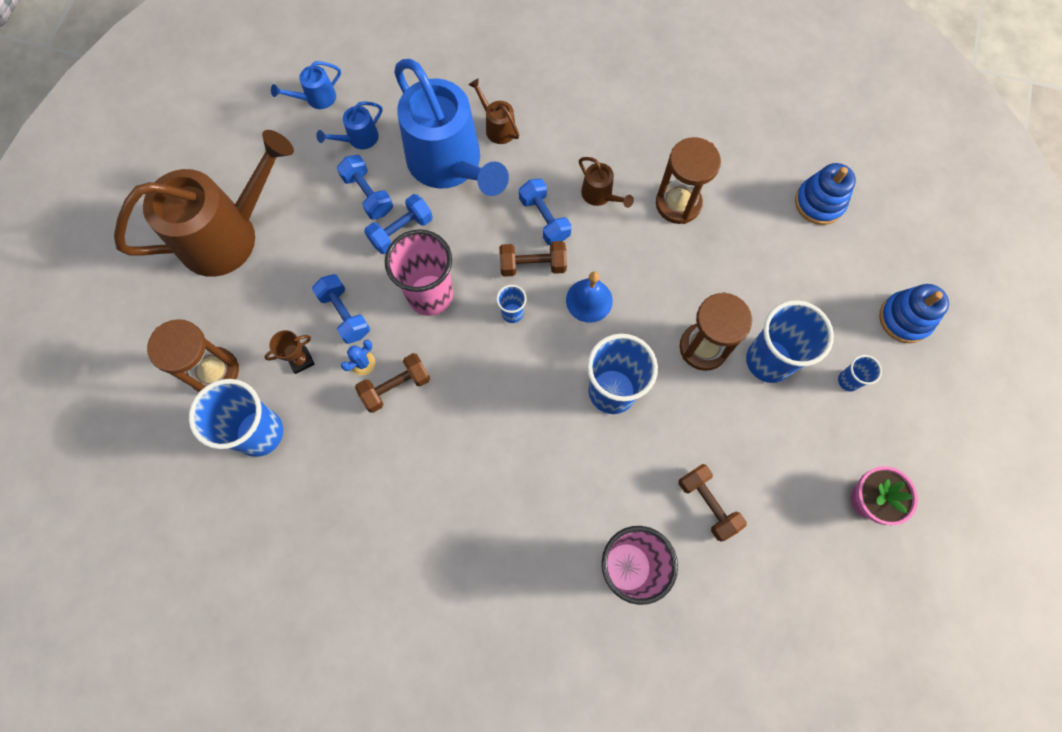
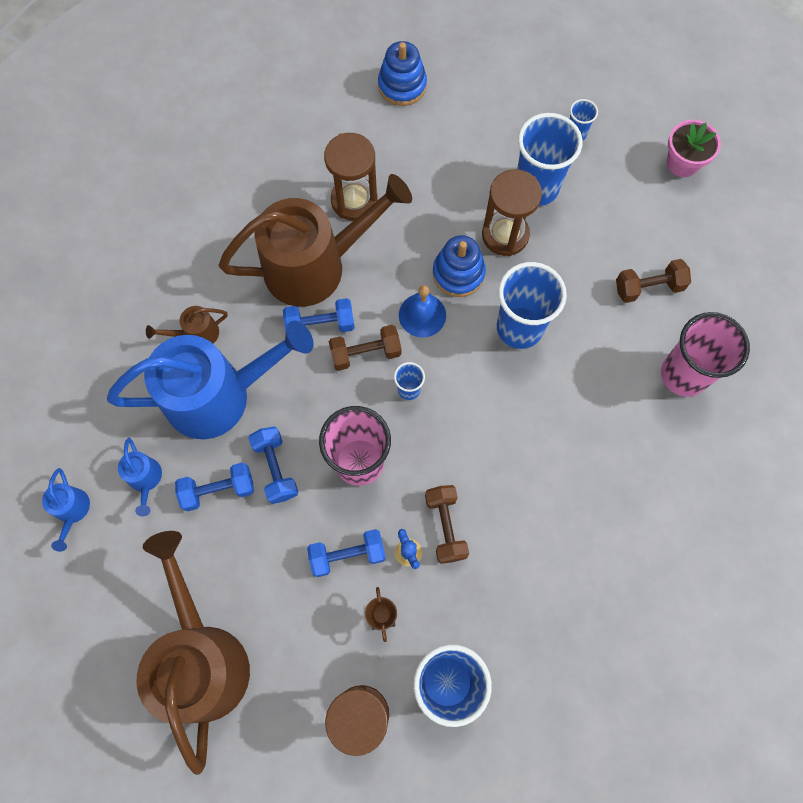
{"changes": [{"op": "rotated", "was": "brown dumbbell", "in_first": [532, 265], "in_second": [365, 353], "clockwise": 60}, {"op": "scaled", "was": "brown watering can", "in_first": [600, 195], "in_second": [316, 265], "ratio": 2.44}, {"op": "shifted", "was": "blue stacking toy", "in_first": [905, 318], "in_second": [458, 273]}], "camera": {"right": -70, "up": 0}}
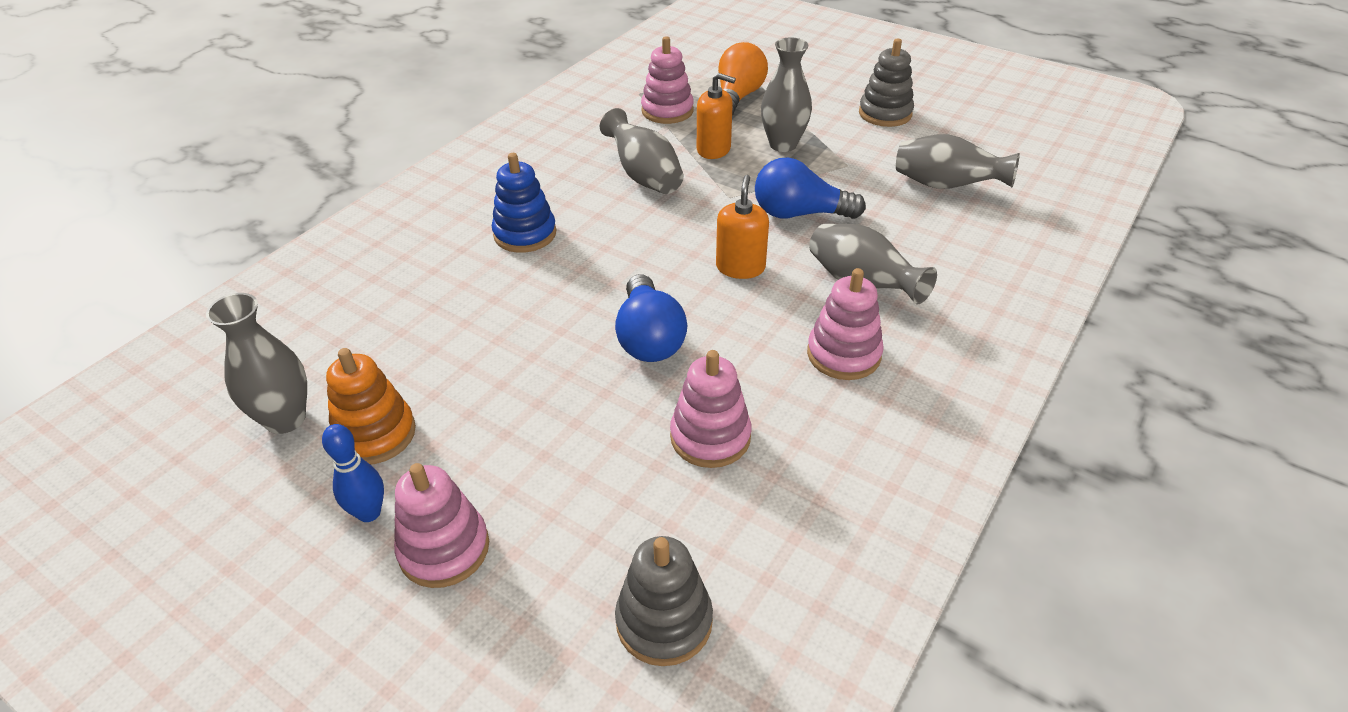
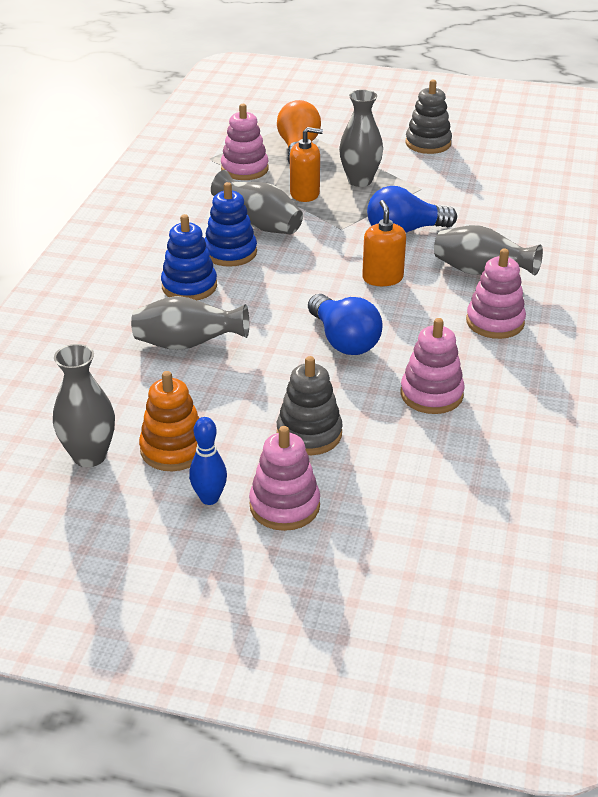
{"changes": [{"op": "shifted", "was": "grey stacking toy", "in_first": [664, 621], "in_second": [309, 434]}, {"op": "shifted", "was": "grey vase", "in_first": [945, 186], "in_second": [187, 345]}, {"op": "new", "now": "blue stacking toy", "in_second": [230, 252]}], "camera": {"right": -20, "up": -5}}
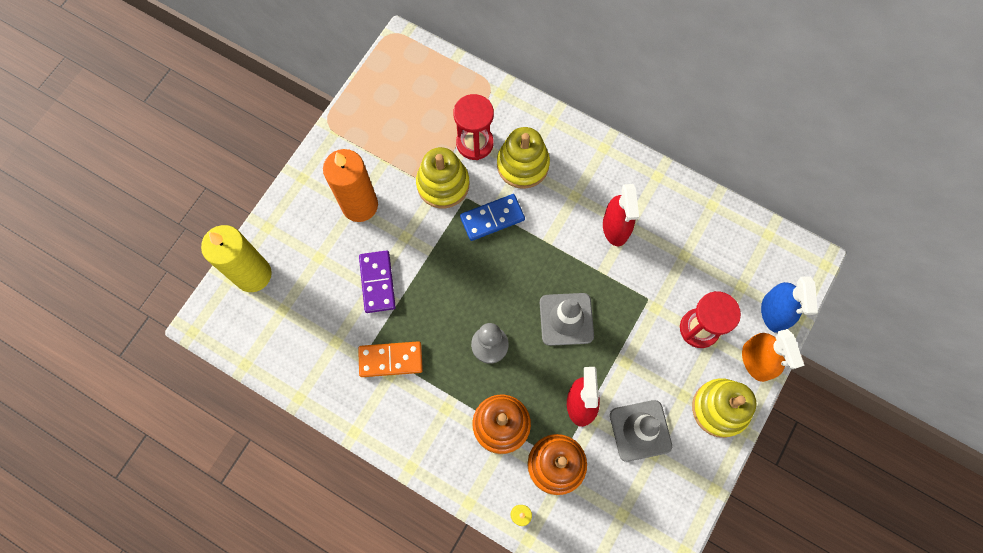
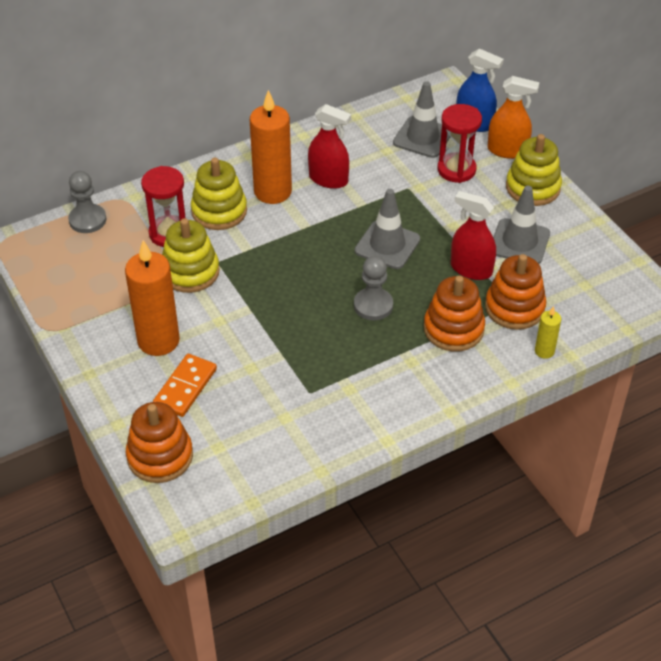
{"changes": [{"op": "swapped", "was": "yellow candle", "now": "orange stacking toy", "in_first": [253, 274], "in_second": [160, 456]}, {"op": "shifted", "was": "orange domino", "in_first": [391, 359], "in_second": [185, 387]}, {"op": "gone", "was": "purple domino", "in_first": [377, 282]}, {"op": "gone", "was": "blue domino", "in_first": [492, 218]}, {"op": "new", "now": "grey pawn", "in_second": [87, 220]}, {"op": "new", "now": "orange candle", "in_second": [272, 192]}, {"op": "new", "now": "grey traffic cone", "in_second": [422, 137]}], "camera": {"right": -60, "up": -25}}
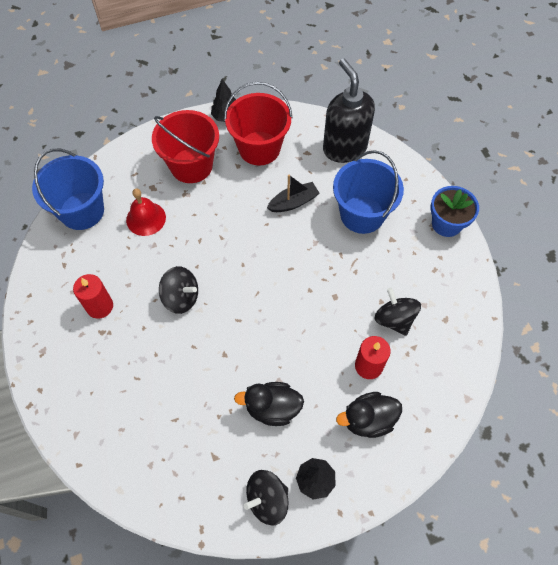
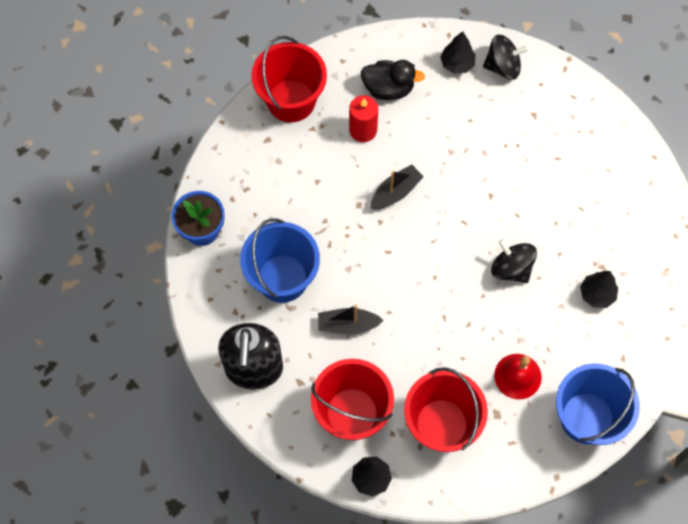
{"changes": [{"op": "swapped", "was": "red candle", "now": "black tree", "in_first": [100, 306], "in_second": [597, 294]}, {"op": "gone", "was": "black duck", "in_first": [272, 408]}, {"op": "gone", "was": "black spinning top", "in_first": [394, 319]}, {"op": "new", "now": "red bucket", "in_second": [291, 100]}, {"op": "new", "now": "black boat", "in_second": [396, 192]}], "camera": {"right": -155, "up": 5}}
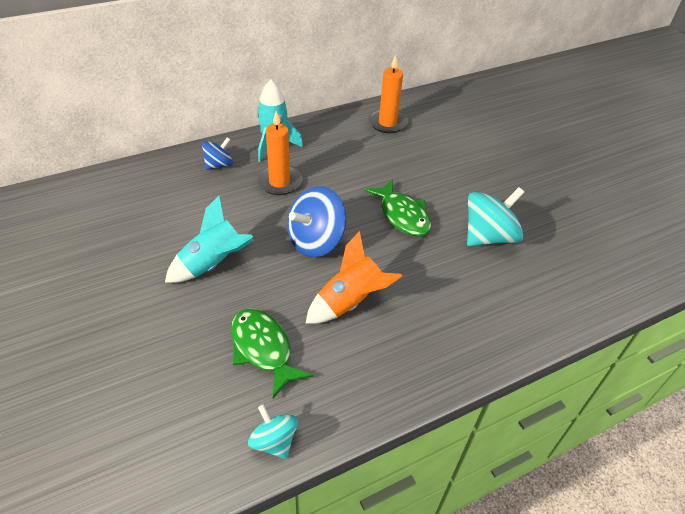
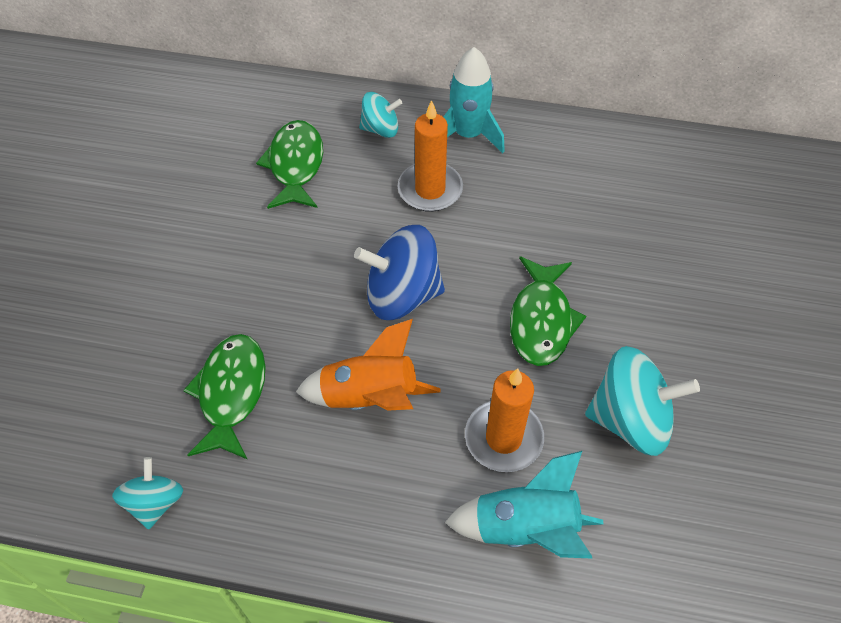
{"changes": [{"op": "shifted", "was": "turquoise rocket", "in_first": [213, 264], "in_second": [525, 528]}, {"op": "repainted", "was": "blue spinning top", "now": "turquoise spinning top", "in_first": [219, 165], "in_second": [380, 129]}, {"op": "shifted", "was": "orange candle", "in_first": [387, 123], "in_second": [503, 438]}, {"op": "new", "now": "green fish", "in_second": [295, 165]}], "camera": {"right": 40, "up": 10}}
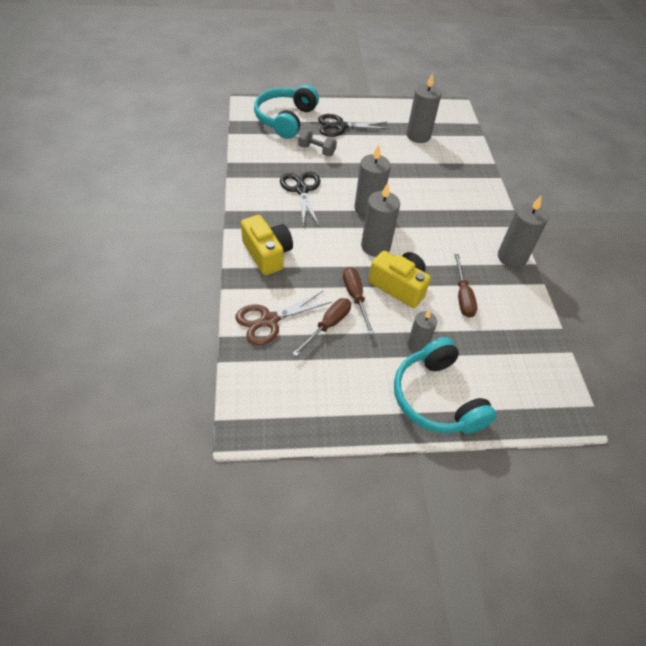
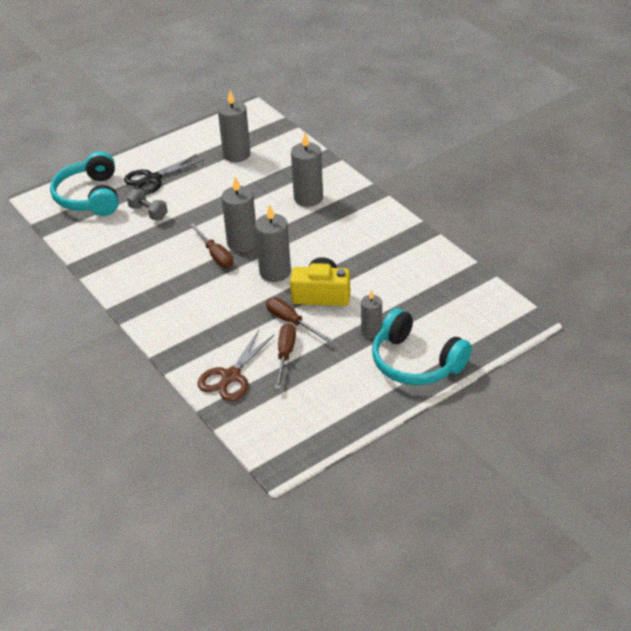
{"changes": [{"op": "gone", "was": "yellow camera", "in_first": [267, 254]}, {"op": "gone", "was": "black scissors", "in_first": [301, 190]}, {"op": "rotated", "was": "grey dumbbell", "in_first": [316, 150], "in_second": [148, 213], "clockwise": 45}, {"op": "shifted", "was": "brown screwdriver", "in_first": [462, 296], "in_second": [215, 255]}, {"op": "shifted", "was": "grey candle", "in_first": [511, 257], "in_second": [308, 198]}], "camera": {"right": -25, "up": -10}}
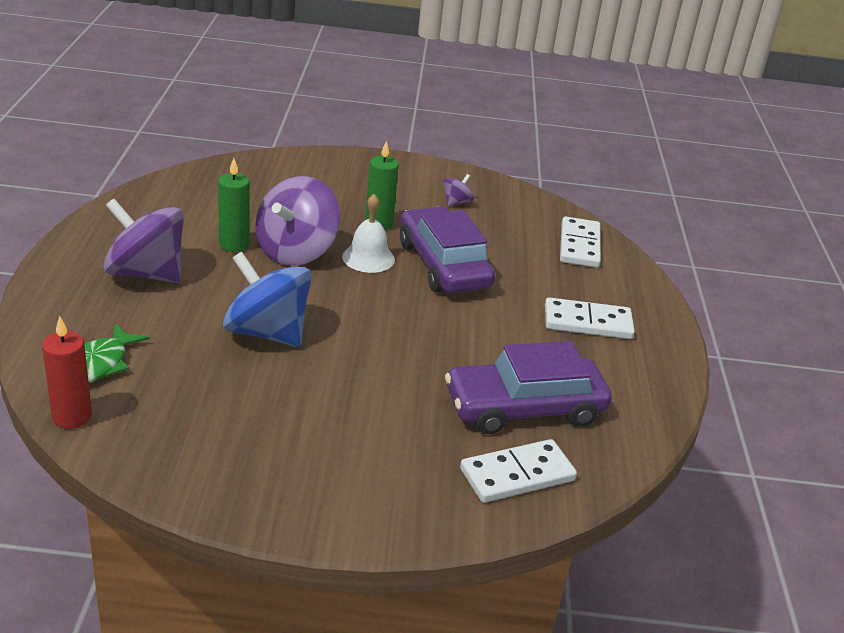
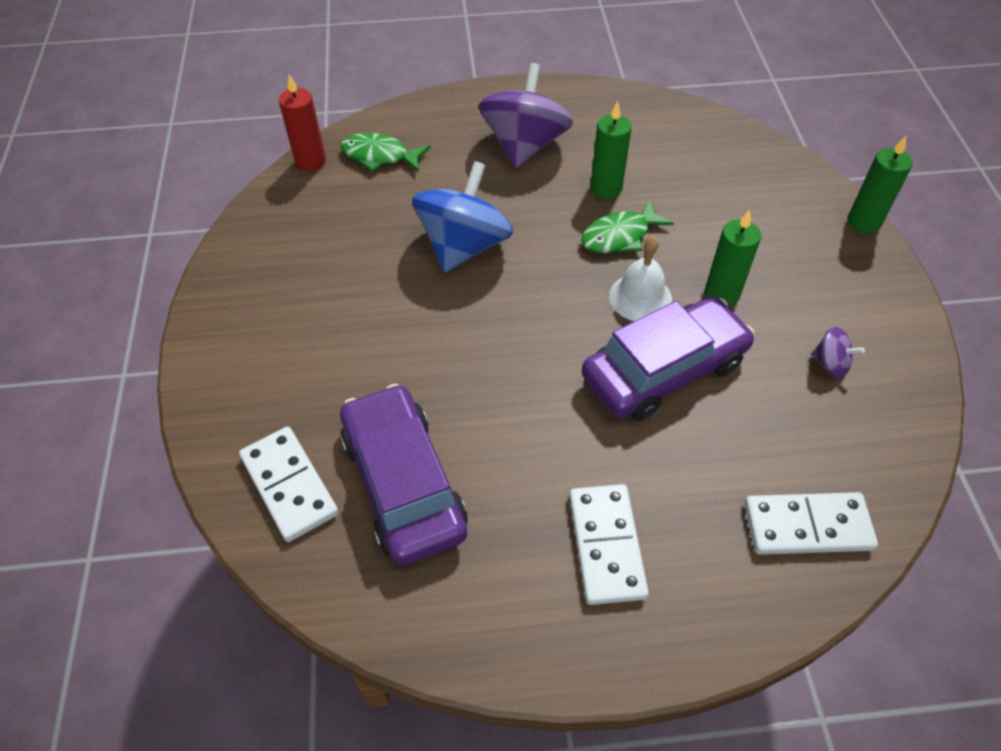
{"changes": [{"op": "swapped", "was": "purple spinning top", "now": "green fish", "in_first": [296, 251], "in_second": [620, 236]}, {"op": "new", "now": "green candle", "in_second": [863, 222]}], "camera": {"right": 85, "up": 20}}
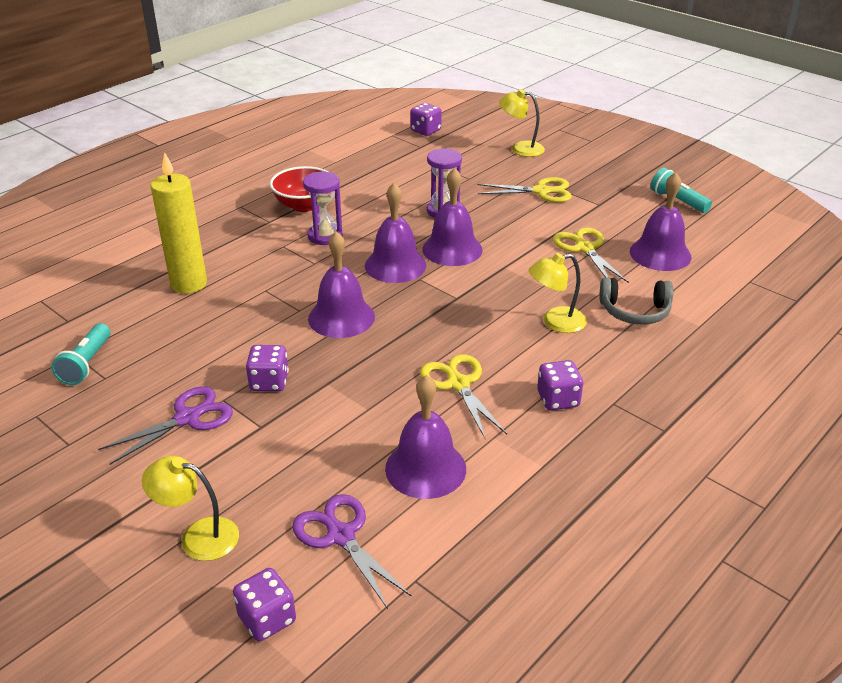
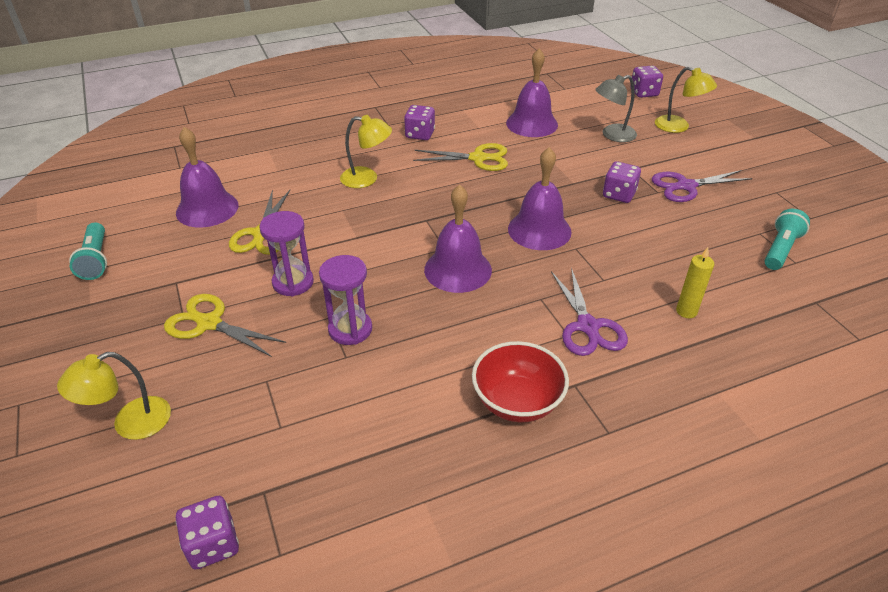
{"changes": [{"op": "scaled", "was": "yellow candle", "in_first": [189, 284], "in_second": [686, 311], "ratio": 0.51}, {"op": "shifted", "was": "purple scissors", "in_first": [341, 536], "in_second": [587, 326]}, {"op": "shifted", "was": "purple hourglass", "in_first": [325, 236], "in_second": [293, 282]}, {"op": "rotated", "was": "yellow scissors", "in_first": [458, 384], "in_second": [478, 158], "clockwise": -90}, {"op": "gone", "was": "purple bell", "in_first": [452, 249]}, {"op": "rotated", "was": "yellow lamp", "in_first": [520, 148], "in_second": [130, 423], "clockwise": 105}, {"op": "gone", "was": "grey headphones", "in_first": [635, 311]}, {"op": "new", "now": "grey lamp", "in_second": [612, 135]}], "camera": {"right": -155, "up": 5}}
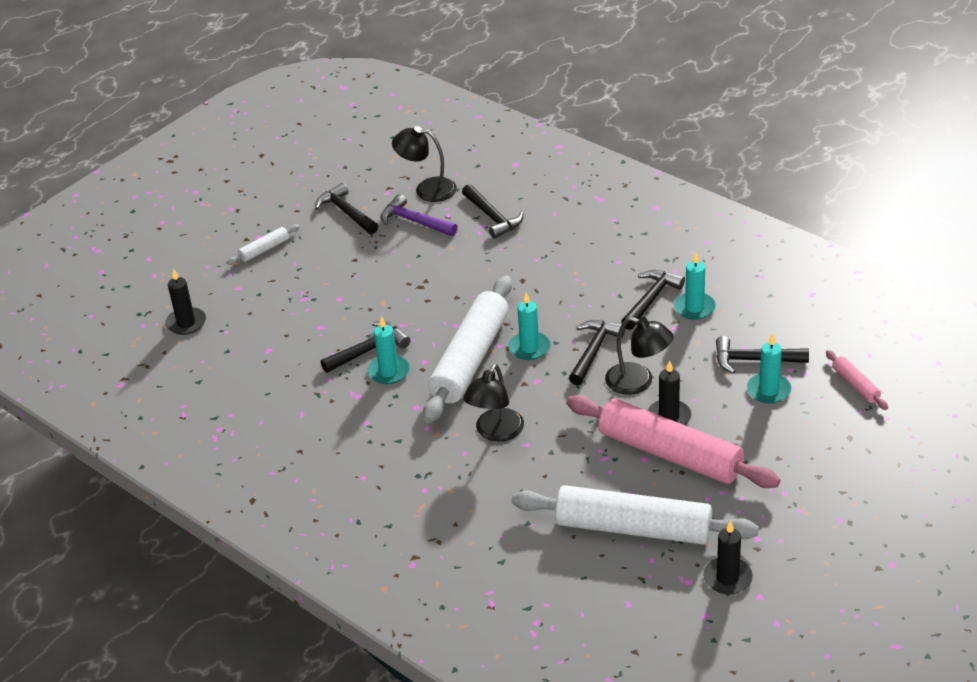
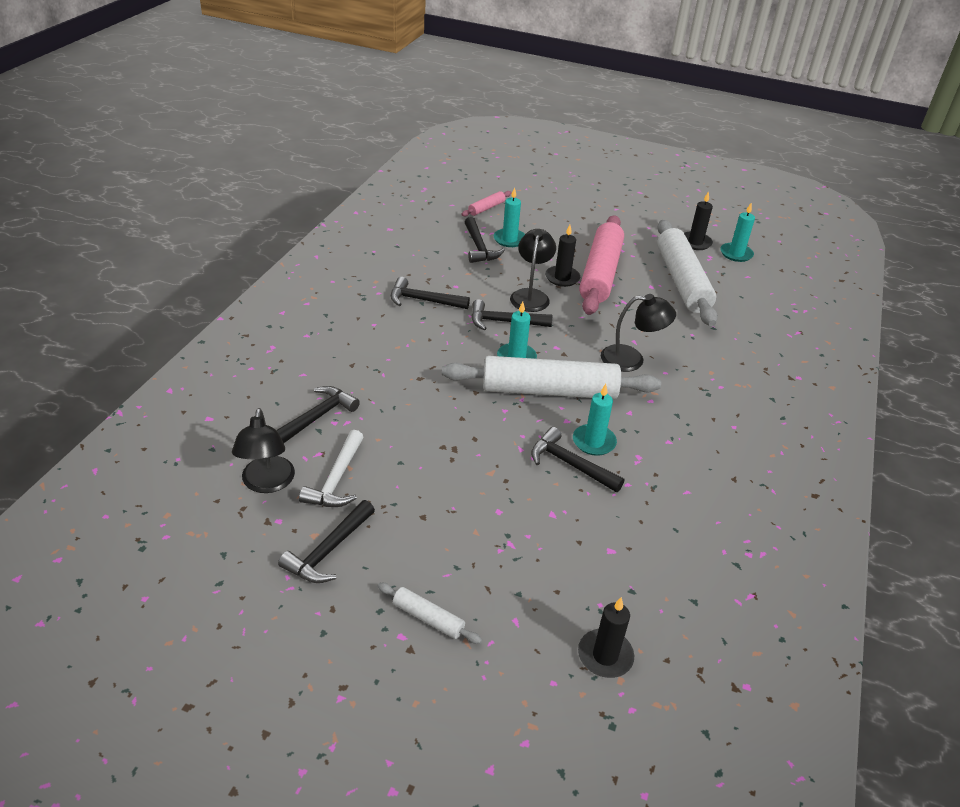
{"changes": [{"op": "repainted", "was": "purple hammer", "now": "white hammer", "in_first": [414, 221], "in_second": [336, 480]}, {"op": "shifted", "was": "turquoise candle", "in_first": [694, 308], "in_second": [736, 254]}], "camera": {"right": -115, "up": 0}}
